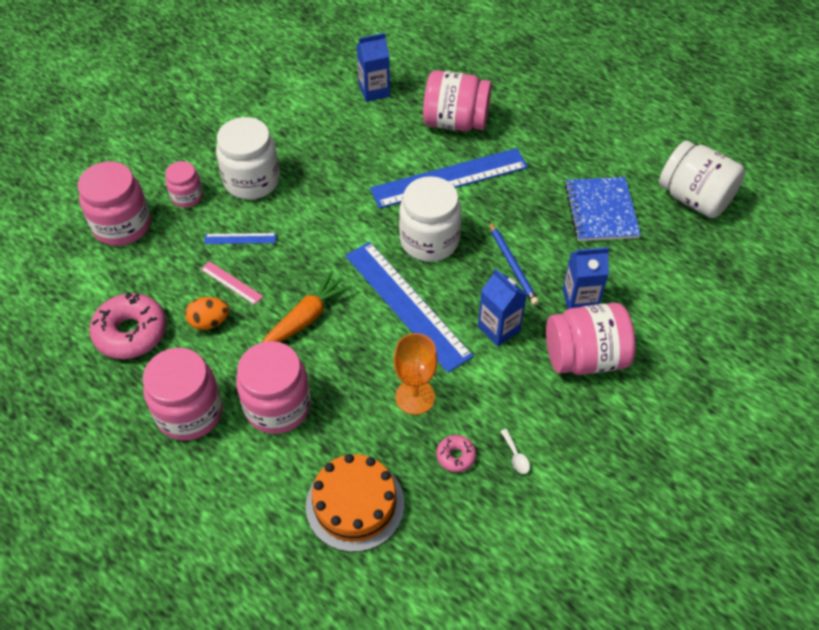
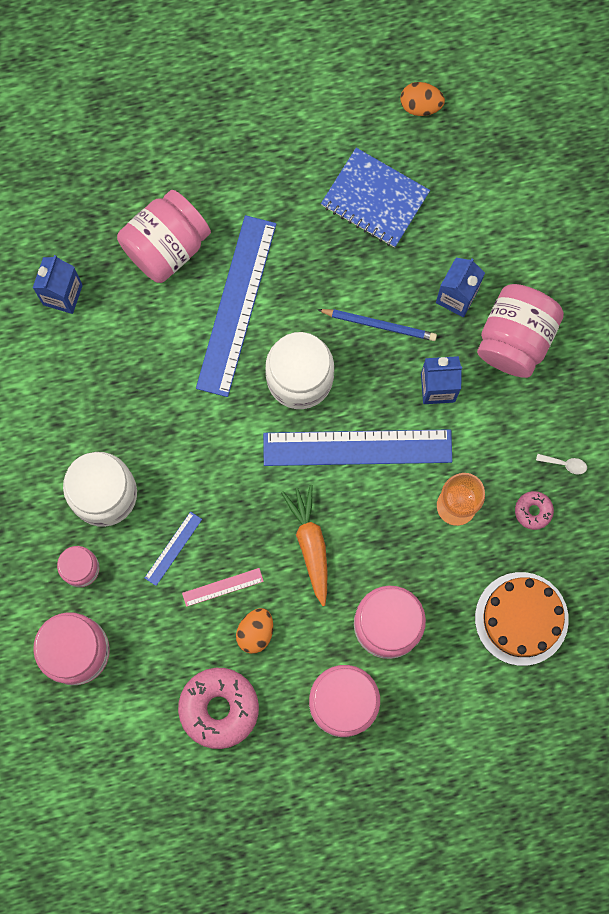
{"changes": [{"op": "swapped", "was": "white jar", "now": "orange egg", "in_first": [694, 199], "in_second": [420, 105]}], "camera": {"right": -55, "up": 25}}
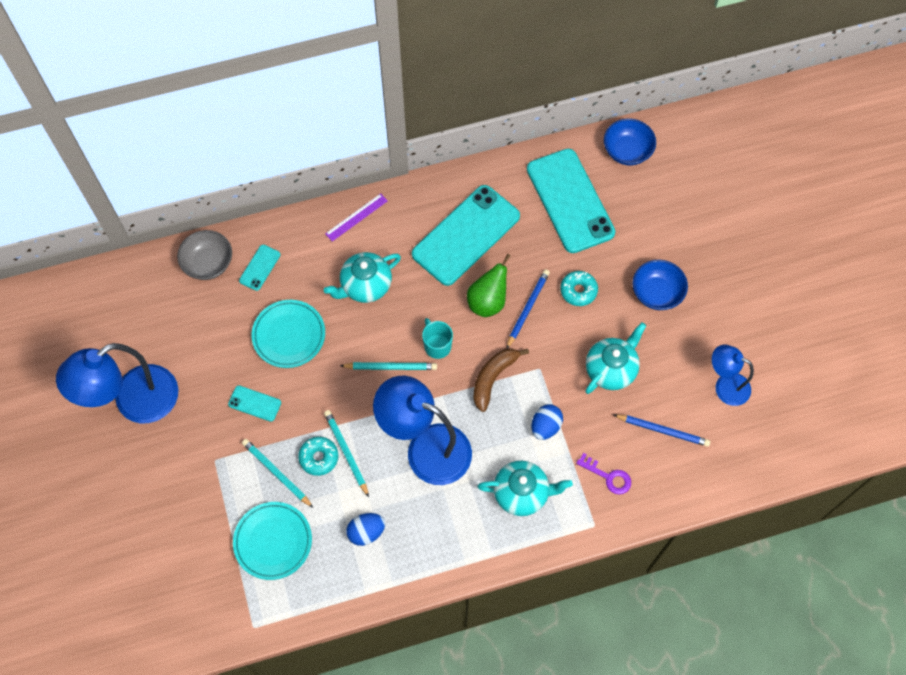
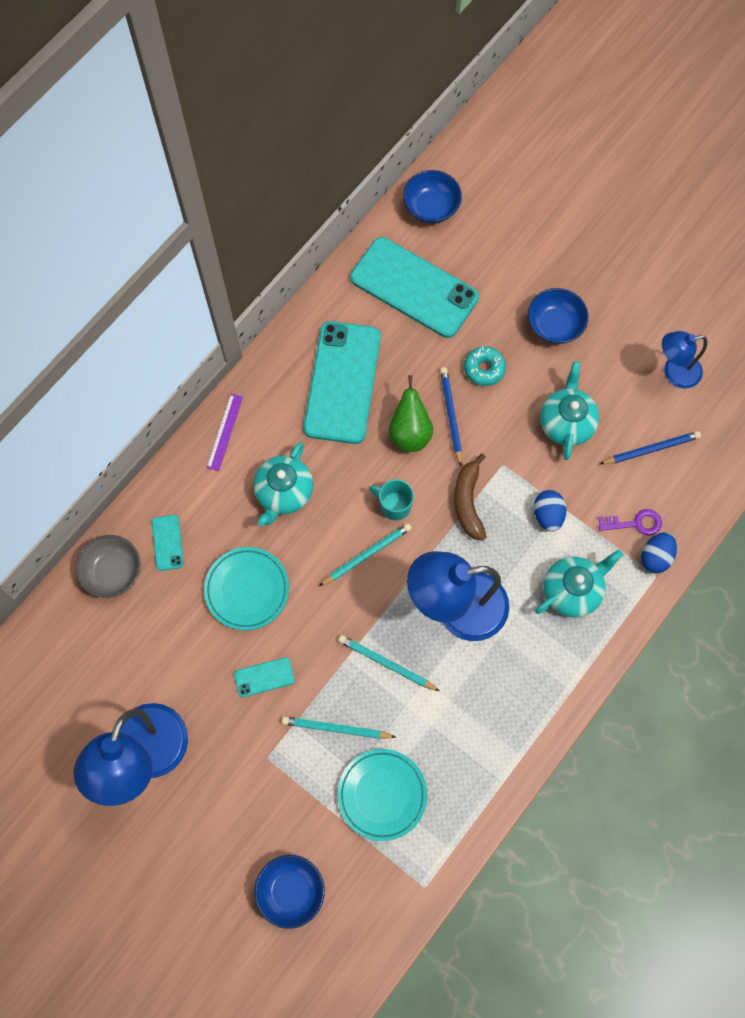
{"changes": [{"op": "gone", "was": "turquoise donut", "in_first": [319, 457]}, {"op": "shifted", "was": "blue egg", "in_first": [366, 532], "in_second": [655, 557]}, {"op": "new", "now": "blue bowl", "in_second": [291, 891]}], "camera": {"right": -35, "up": 5}}
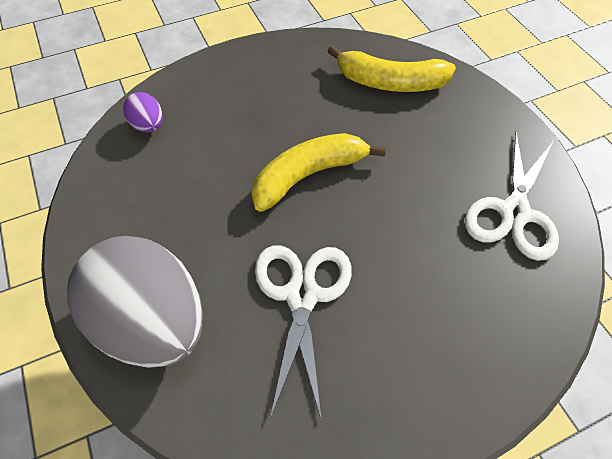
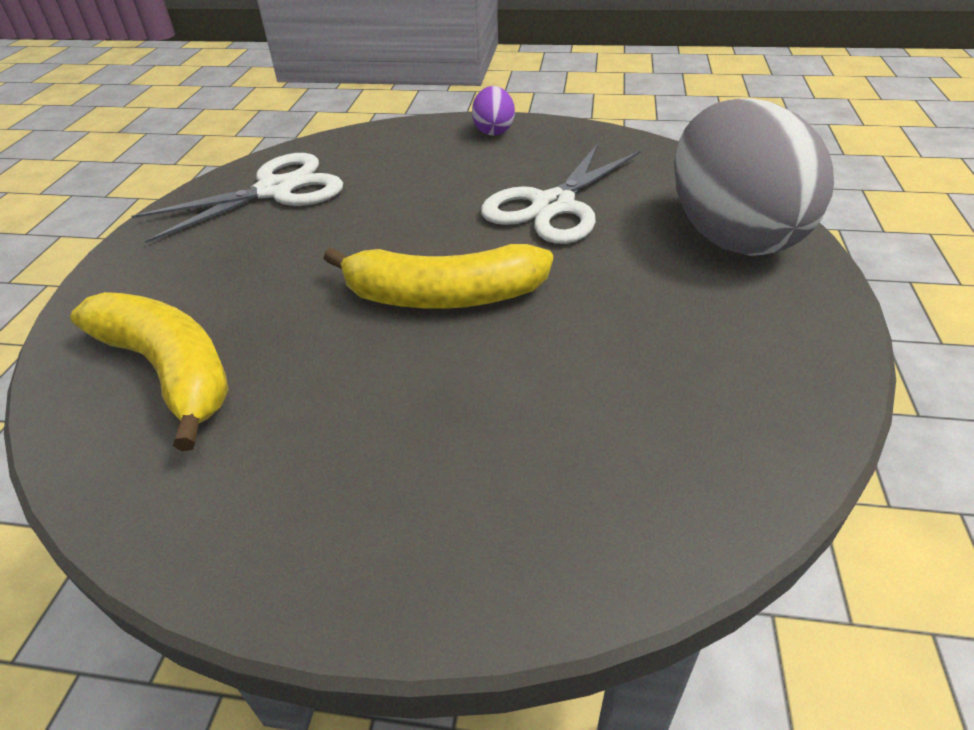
{"changes": [{"op": "shifted", "was": "purple egg", "in_first": [148, 125], "in_second": [493, 131]}], "camera": {"right": -145, "up": -15}}
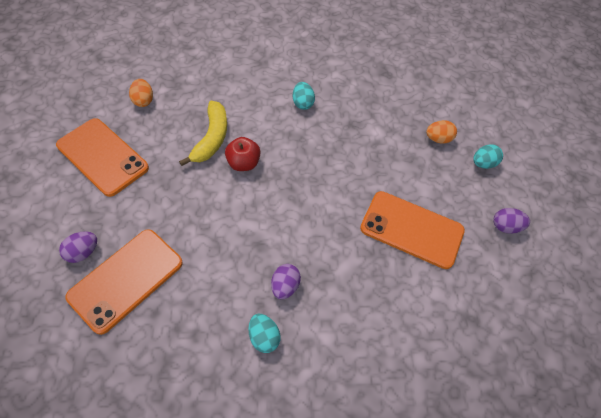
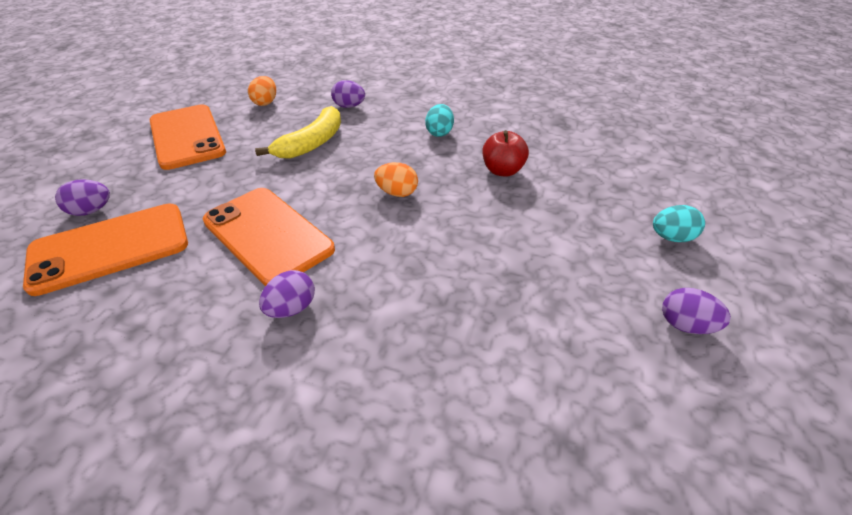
{"changes": [{"op": "shifted", "was": "red apple", "in_first": [243, 163], "in_second": [502, 170]}, {"op": "gone", "was": "turquoise egg", "in_first": [264, 337]}, {"op": "shifted", "was": "orange phone", "in_first": [411, 229], "in_second": [267, 235]}, {"op": "shifted", "was": "orange egg", "in_first": [438, 139], "in_second": [397, 193]}, {"op": "new", "now": "purple egg", "in_second": [349, 106]}], "camera": {"right": 25, "up": -15}}
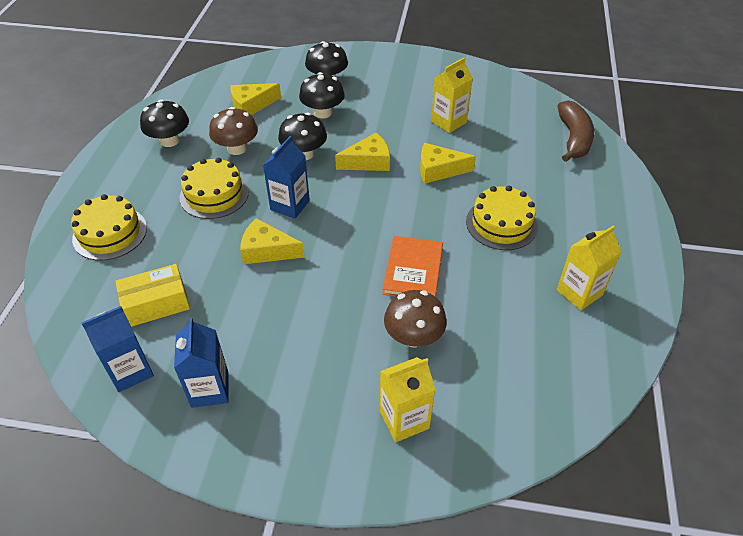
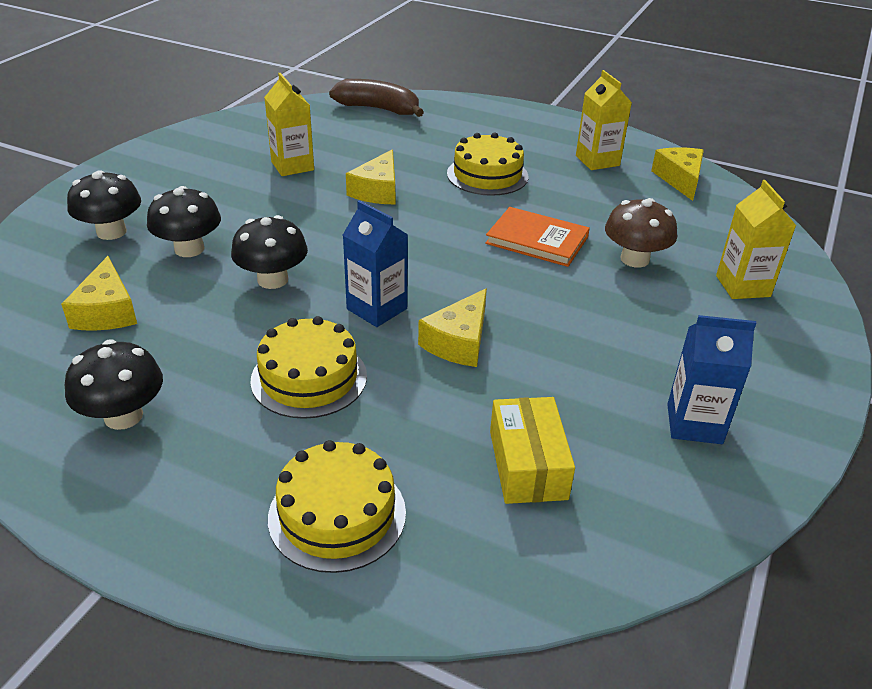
{"changes": [{"op": "gone", "was": "blue carton", "in_first": [130, 371]}, {"op": "gone", "was": "brown mushroom", "in_first": [237, 148]}, {"op": "shifted", "was": "yellow cheese", "in_first": [368, 162], "in_second": [680, 179]}], "camera": {"right": -75, "up": -10}}
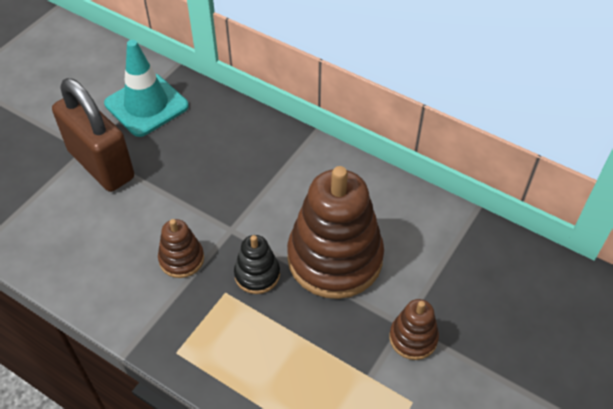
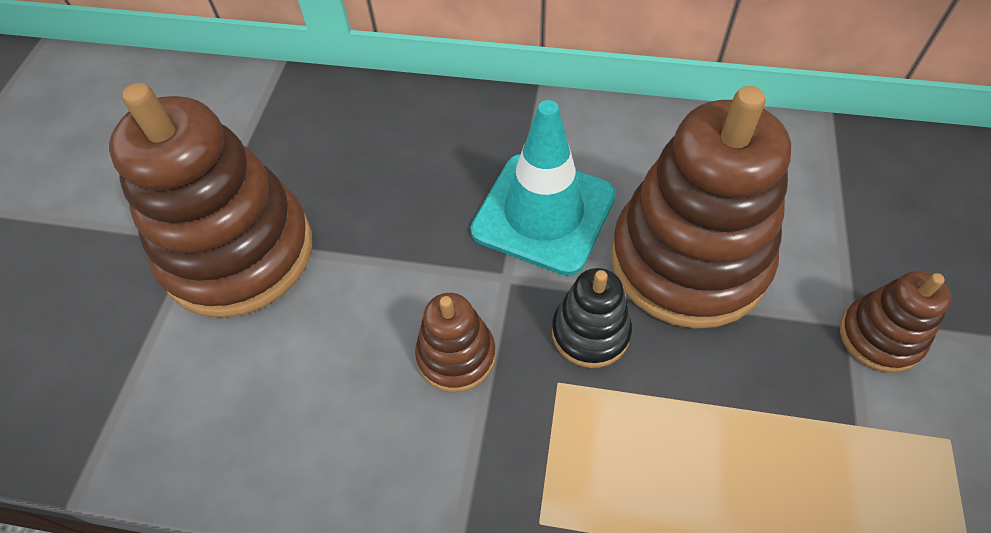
{"changes": [{"op": "swapped", "was": "brown padlock", "now": "brown stacking toy", "in_first": [101, 164], "in_second": [238, 252]}, {"op": "shifted", "was": "turquoise traffic cone", "in_first": [146, 105], "in_second": [543, 213]}], "camera": {"right": -20, "up": 5}}
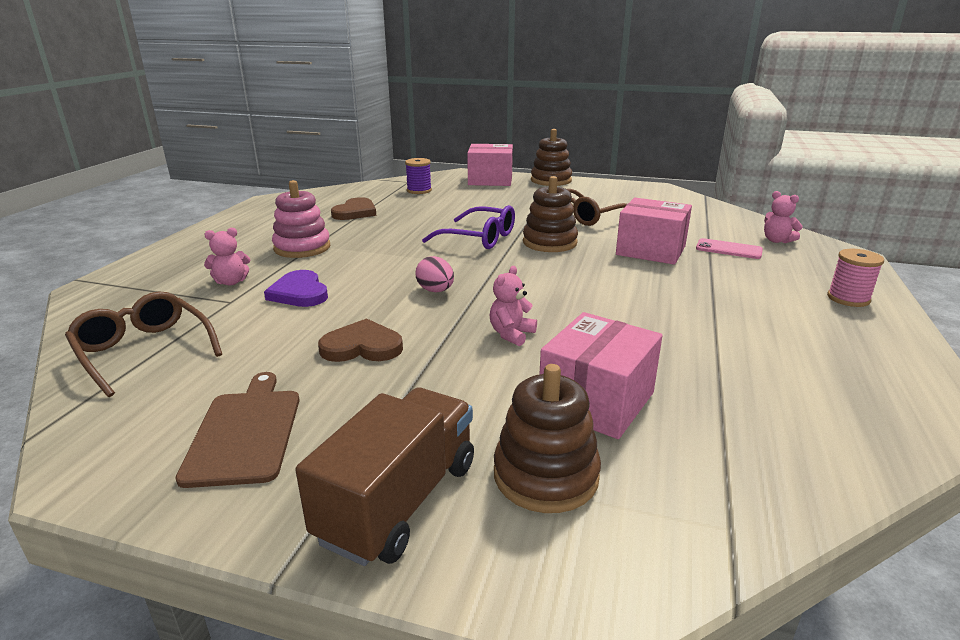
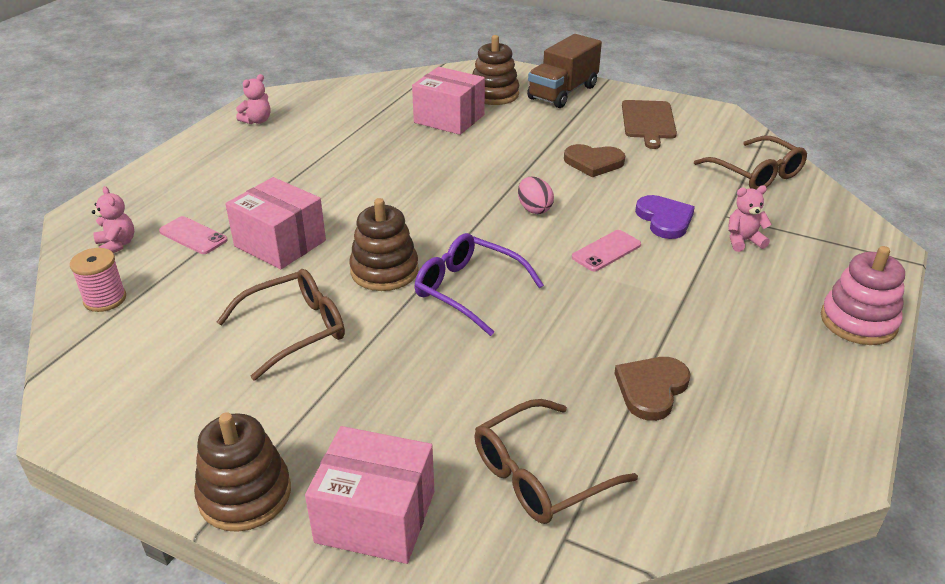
{"changes": [{"op": "shifted", "was": "pink stacking toy", "in_first": [302, 248], "in_second": [858, 321]}, {"op": "swapped", "was": "purple spool", "now": "brown glasses", "in_first": [419, 190], "in_second": [541, 474]}, {"op": "shifted", "was": "pink teddy bear", "in_first": [511, 334], "in_second": [257, 121]}, {"op": "rotated", "was": "pink box", "in_first": [596, 401], "in_second": [449, 119], "clockwise": 75}, {"op": "shifted", "was": "pink spool", "in_first": [848, 298], "in_second": [105, 299]}, {"op": "new", "now": "pink phone", "in_second": [606, 251]}], "camera": {"right": -170, "up": 10}}
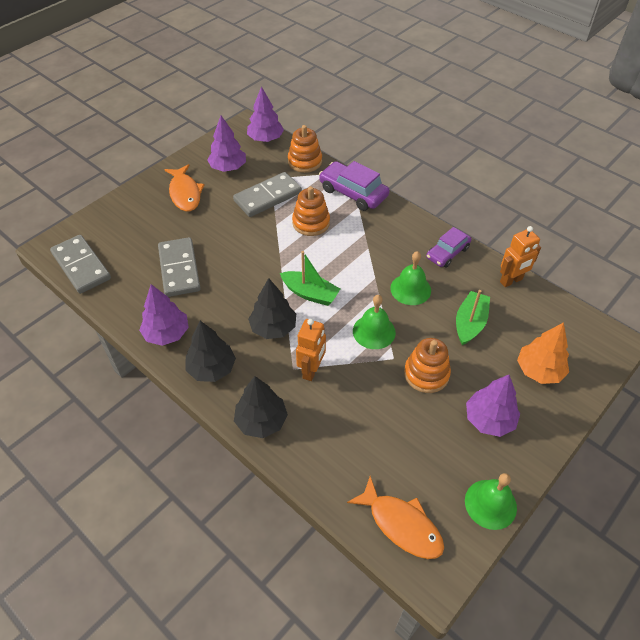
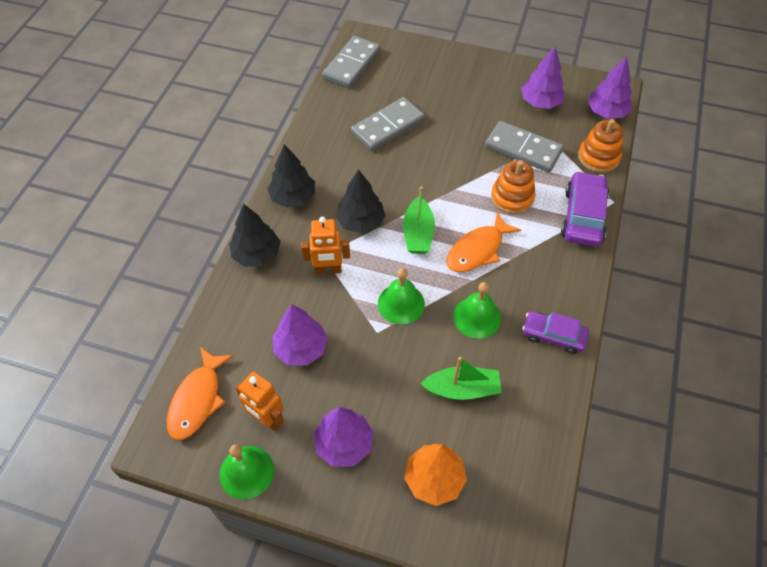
{"changes": [{"op": "shifted", "was": "purple tree", "in_first": [167, 333], "in_second": [301, 348]}, {"op": "shifted", "was": "orange fish", "in_first": [185, 193], "in_second": [478, 250]}, {"op": "gone", "was": "orange stacking toy", "in_first": [426, 374]}, {"op": "shifted", "was": "orange robot", "in_first": [511, 281], "in_second": [267, 419]}], "camera": {"right": 65, "up": 5}}
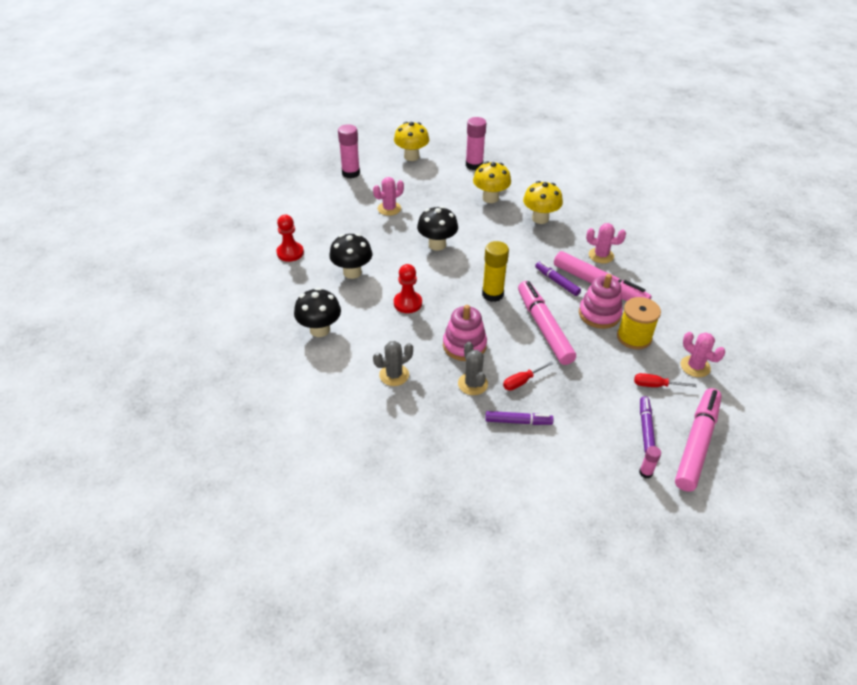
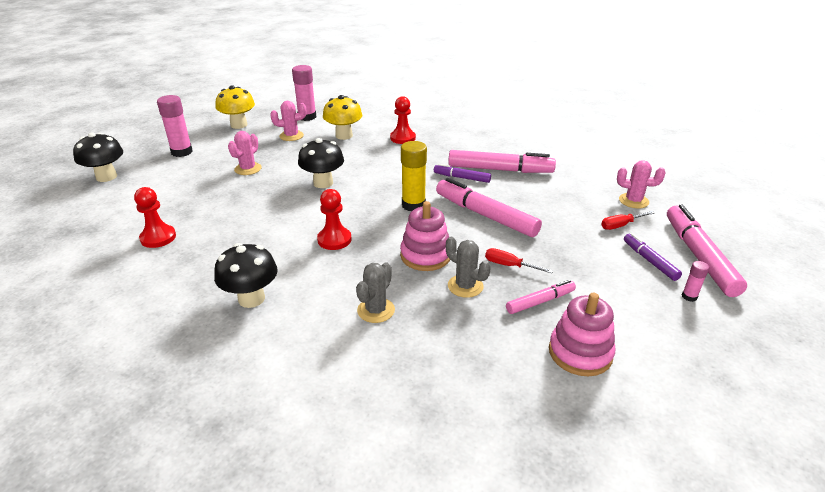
{"changes": [{"op": "shifted", "was": "black mushroom", "in_first": [352, 272], "in_second": [106, 177]}, {"op": "repainted", "was": "purple marker", "now": "pink marker", "in_first": [518, 421], "in_second": [540, 301]}, {"op": "rotated", "was": "red screwdriver", "in_first": [522, 381], "in_second": [509, 265], "clockwise": 90}, {"op": "swapped", "was": "yellow mushroom", "now": "red pawn", "in_first": [540, 218], "in_second": [402, 138]}, {"op": "shifted", "was": "pink stacking toy", "in_first": [599, 314], "in_second": [580, 353]}, {"op": "shifted", "was": "pink cactus", "in_first": [601, 255], "in_second": [291, 136]}, {"op": "gone", "was": "yellow spool", "in_first": [634, 337]}], "camera": {"right": -30, "up": -10}}
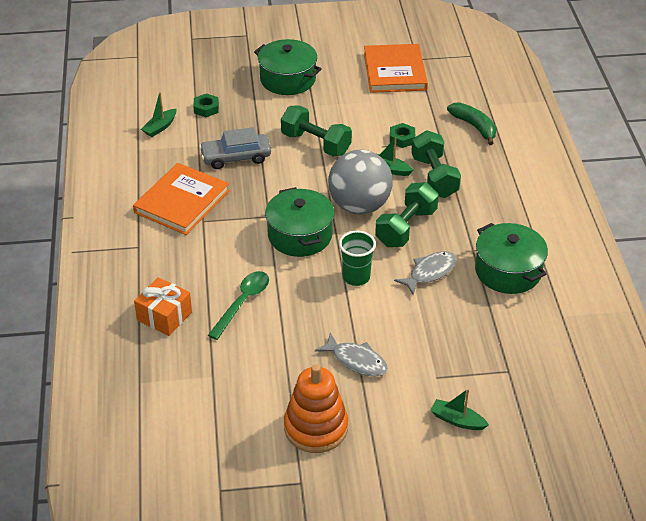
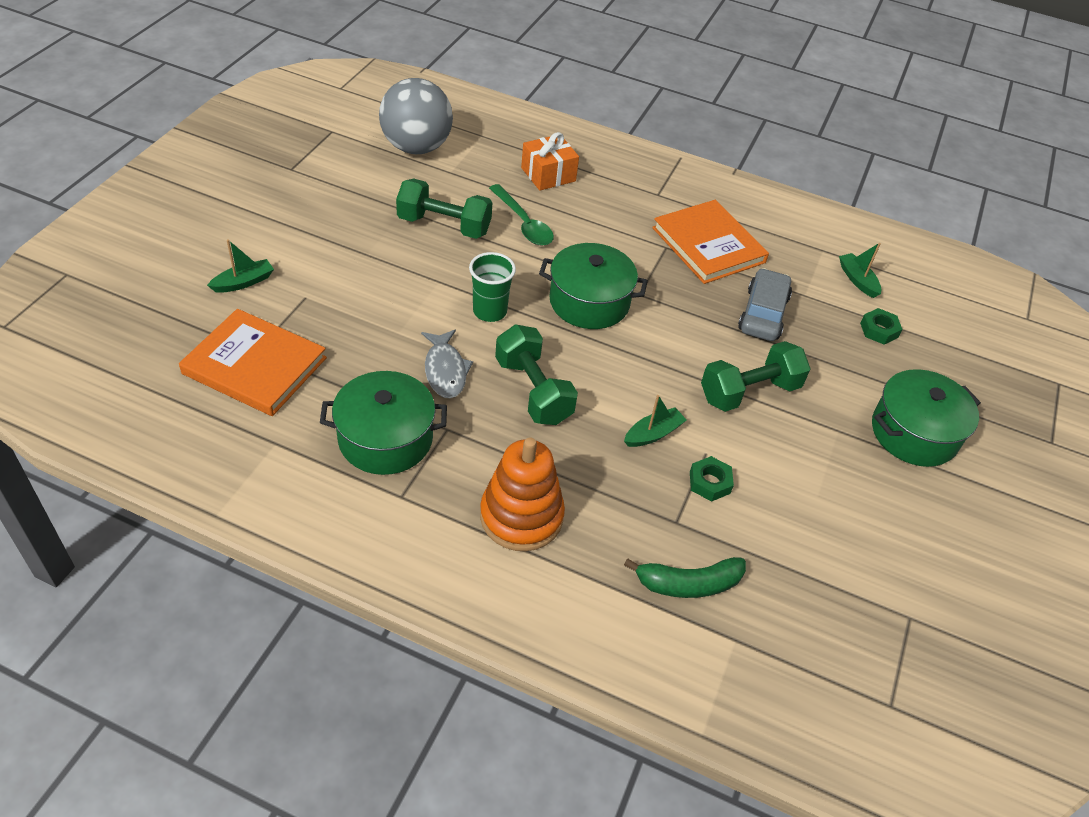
{"changes": [{"op": "shifted", "was": "orange stacking toy", "in_first": [316, 428], "in_second": [521, 516]}, {"op": "gone", "was": "grey fish", "in_first": [356, 361]}, {"op": "shifted", "was": "grey ball", "in_first": [359, 206], "in_second": [416, 147]}, {"op": "shifted", "was": "orange book", "in_first": [394, 71], "in_second": [255, 366]}, {"op": "shifted", "was": "green dumbbell", "in_first": [434, 177], "in_second": [444, 225]}], "camera": {"right": 115, "up": 5}}
